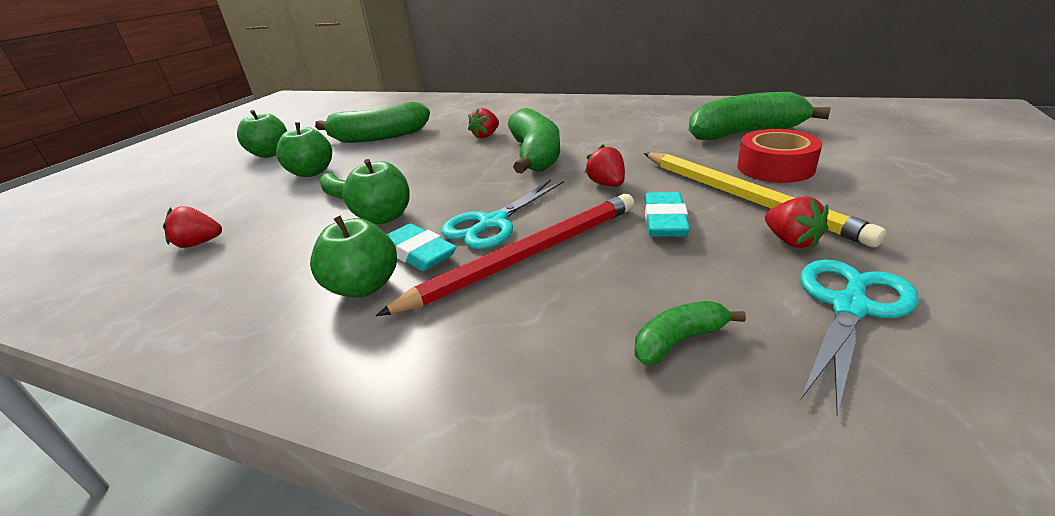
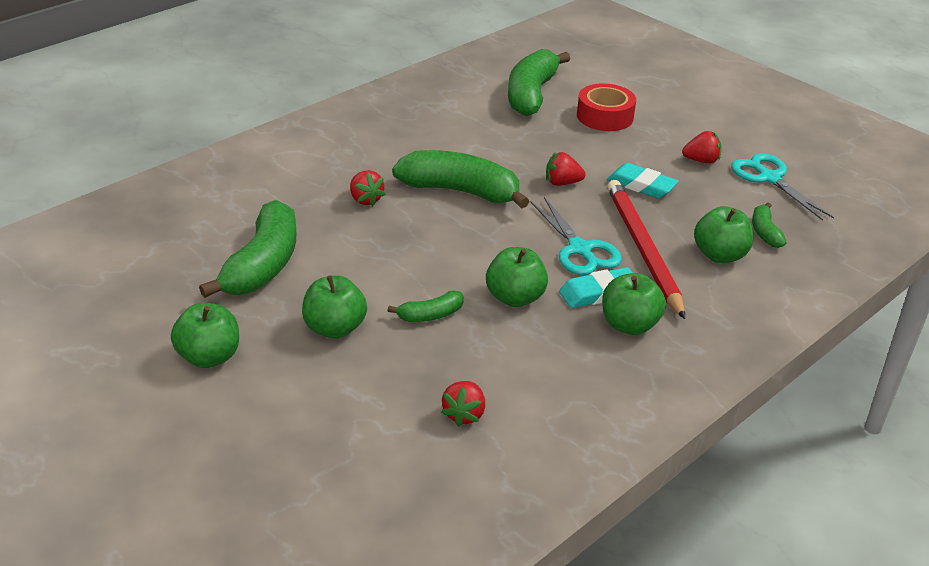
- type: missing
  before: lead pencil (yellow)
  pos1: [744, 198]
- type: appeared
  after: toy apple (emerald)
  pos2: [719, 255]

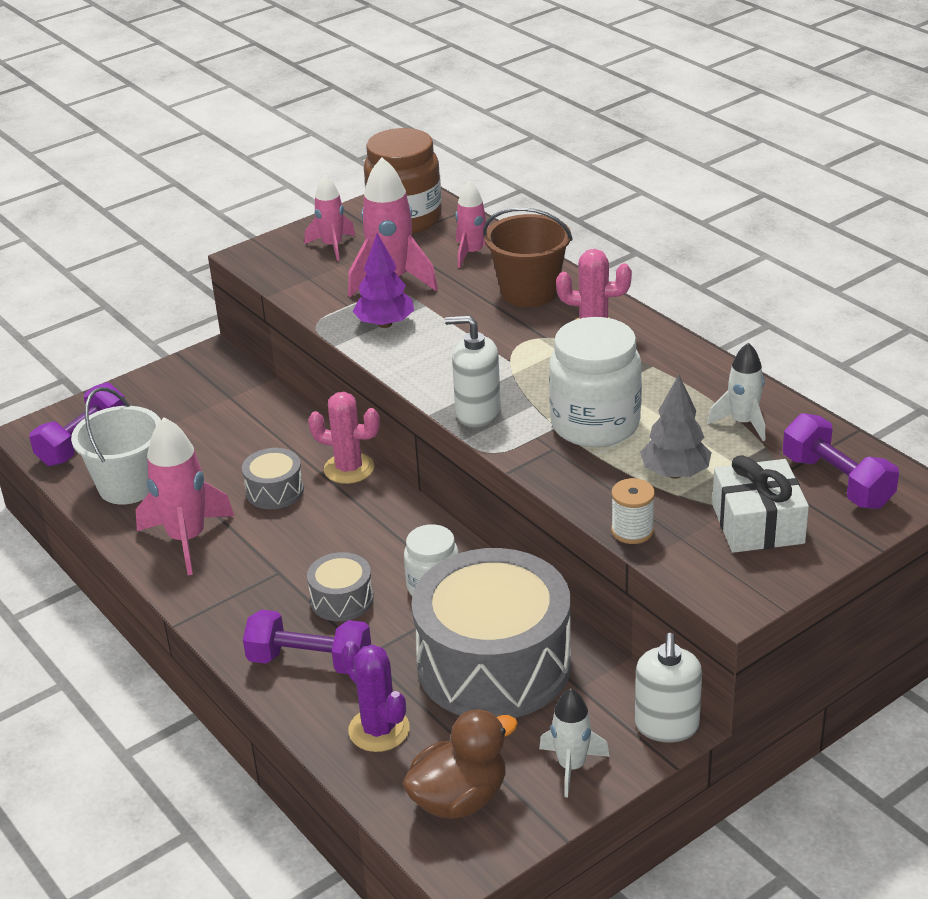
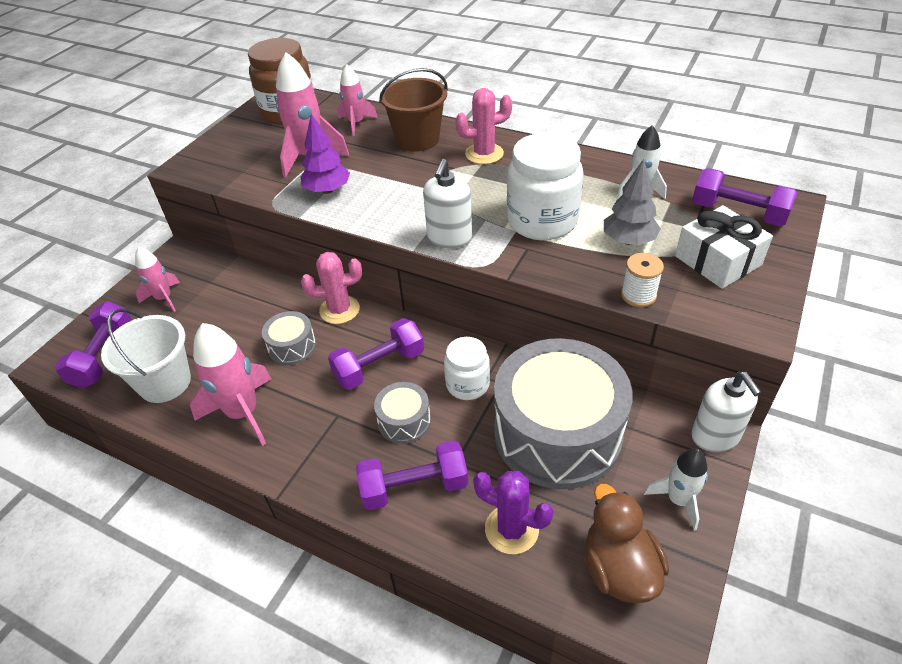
- type: relocated
  before: toy rocket (rosy)
  pos1: [332, 246]
  pos2: [164, 298]
- type: spun
  before: soap pump (white)
  pos1: [477, 413]
  pos2: [449, 238]
  turn: -60
- type: spun
  before: duck (dark brown)
  pos1: [459, 799]
  pos2: [619, 568]
  turn: -45
- type: appeared
  after: dumbbell (violet)
  pos2: [379, 366]

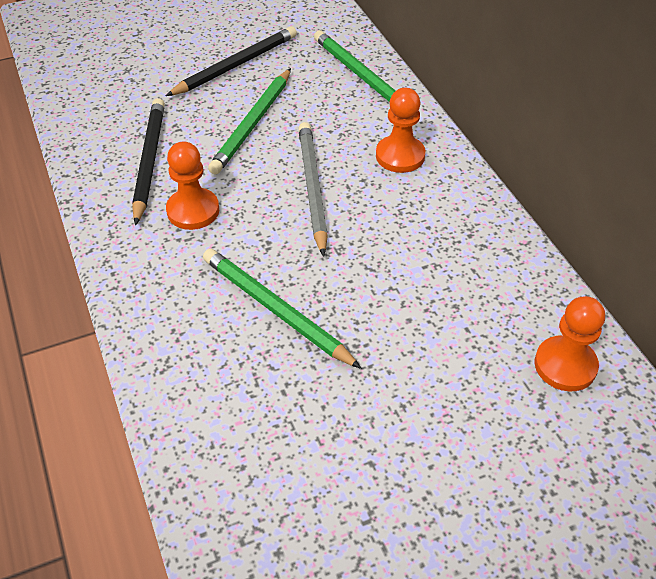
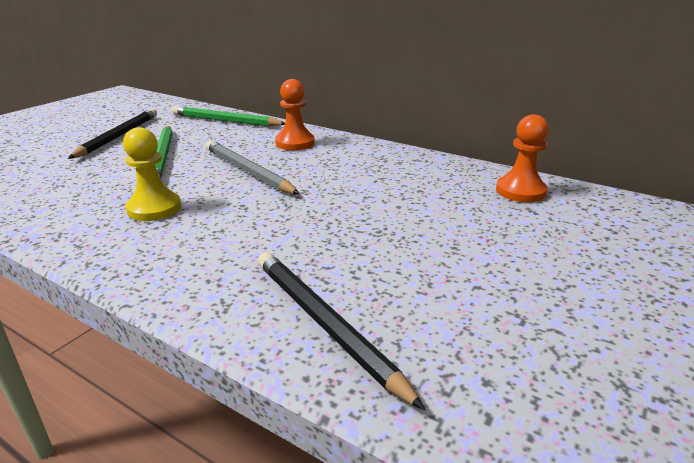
- type: relocated
  before: lead pencil (jet-black)
  pos1: [149, 161]
  pos2: [325, 324]
- type: colour
  before: game pawn (orange-coloured)
  after: game pawn (yellow)
  pos1: [193, 210]
  pos2: [154, 208]
- type: missing
  before: lead pencil (emerald)
  pos1: [276, 310]

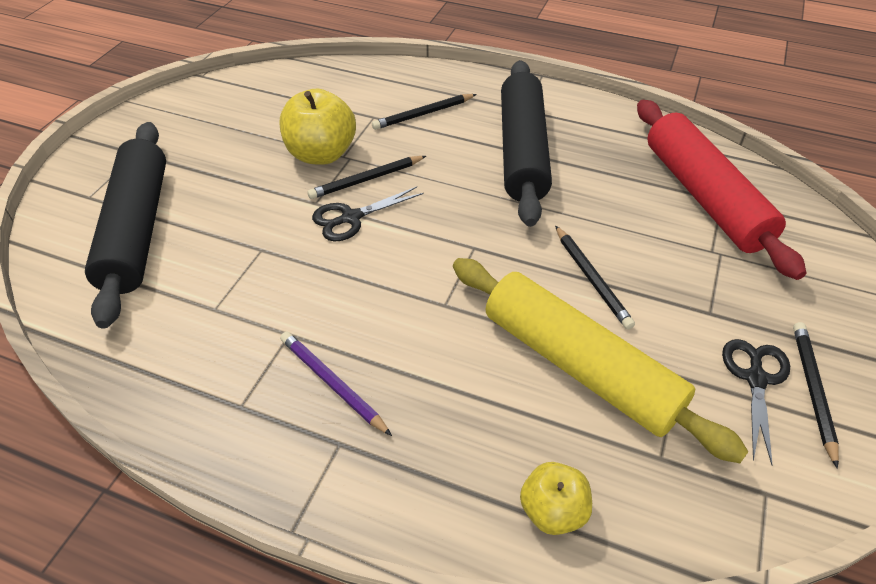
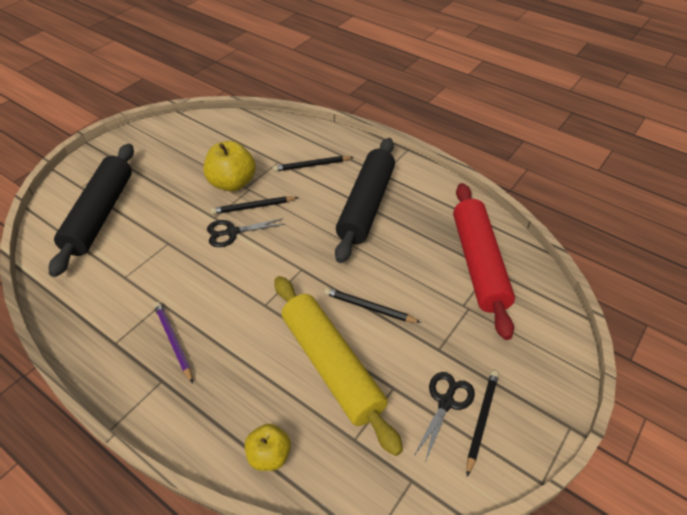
- type: spun
  before: lead pencil (jet-black)
  pos1: [591, 279]
  pos2: [369, 307]
  turn: 120

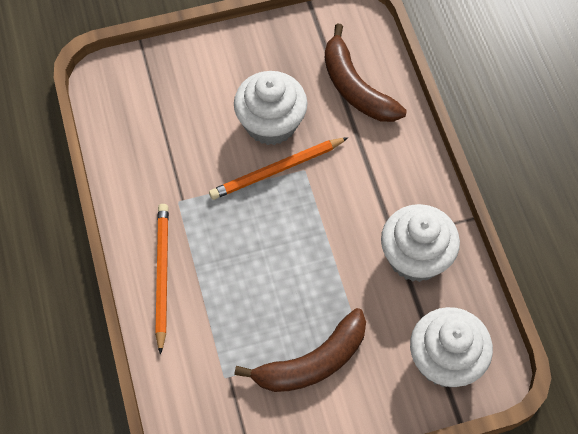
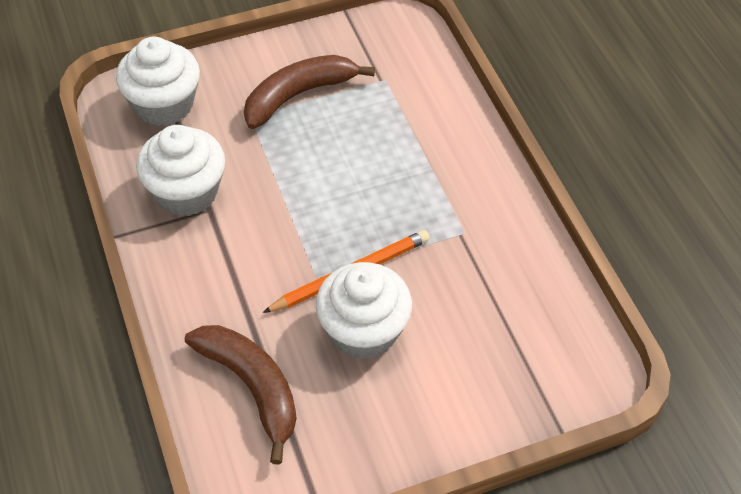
- type: missing
  before: lead pencil (orange-coloured)
  pos1: [162, 275]

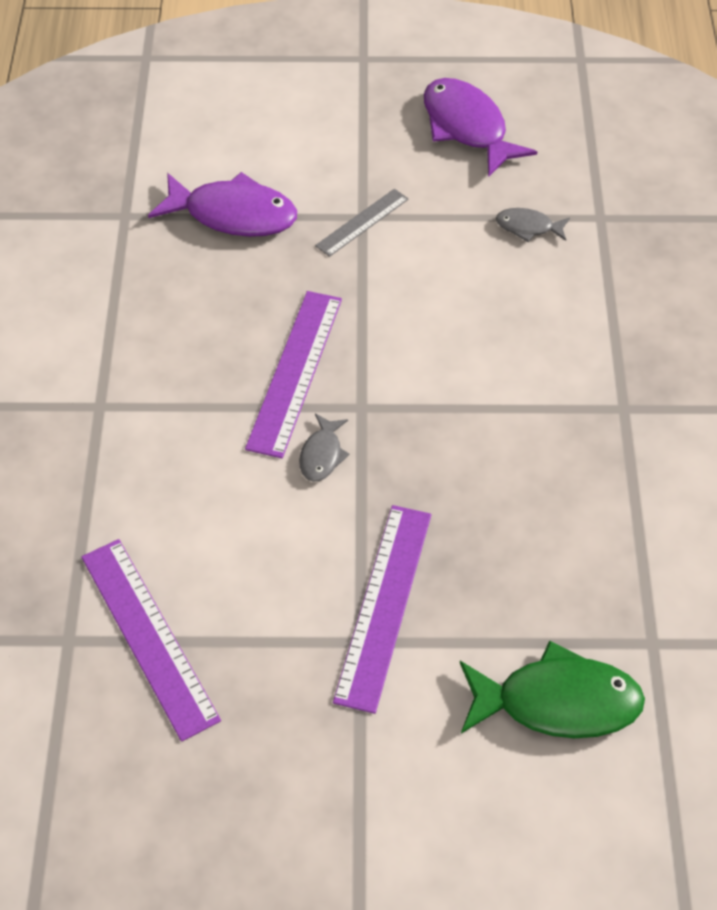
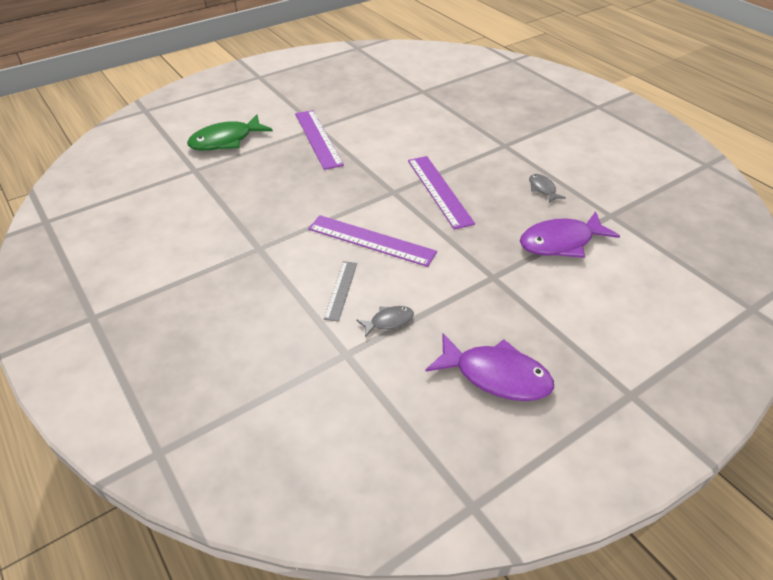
- type: relocated
  before: measuring stick (gray)
  pos1: [362, 222]
  pos2: [341, 290]
- type: relocated
  before: fish (gray)
  pos1: [322, 455]
  pos2: [542, 189]
- type: relocated
  before: measuring stick (violet)
  pos1: [148, 636]
  pos2: [371, 240]

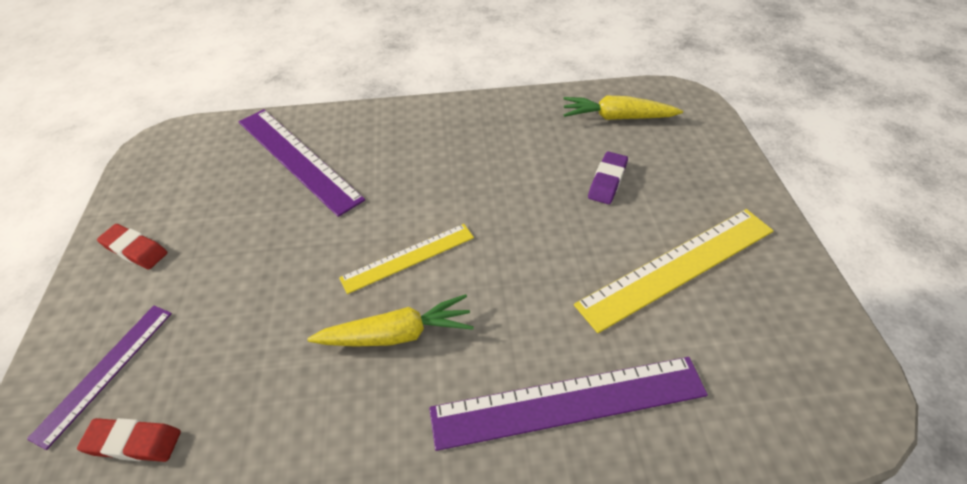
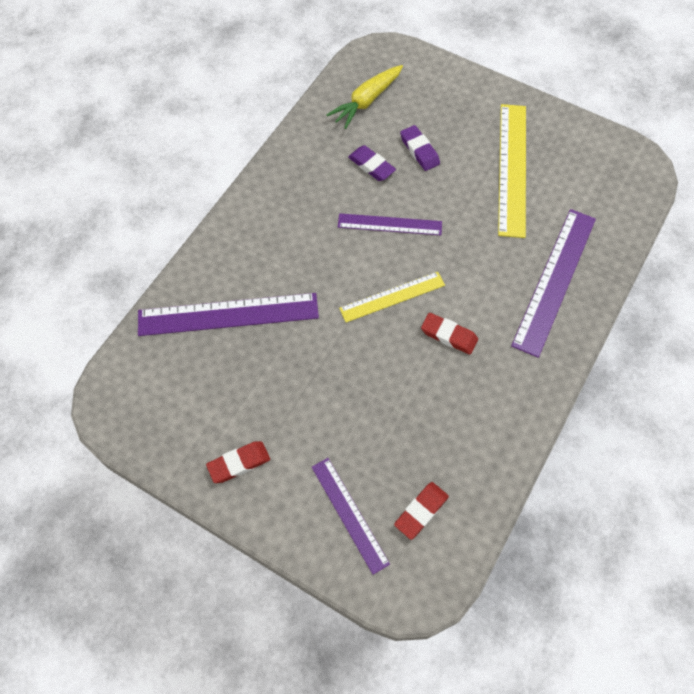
- type: spun
  before: measuring stick (yellow)
  pos1: [408, 257]
  pos2: [392, 297]
  turn: 60
- type: exchanged
  before: carrot (yellow)
  after: pencil eraser (red)
  pos1: [397, 334]
  pos2: [449, 335]
- type: appeared
  after: pencil eraser (violet)
  pos2: [371, 166]
- type: appeared
  after: measuring stick (violet)
  pos2: [389, 224]

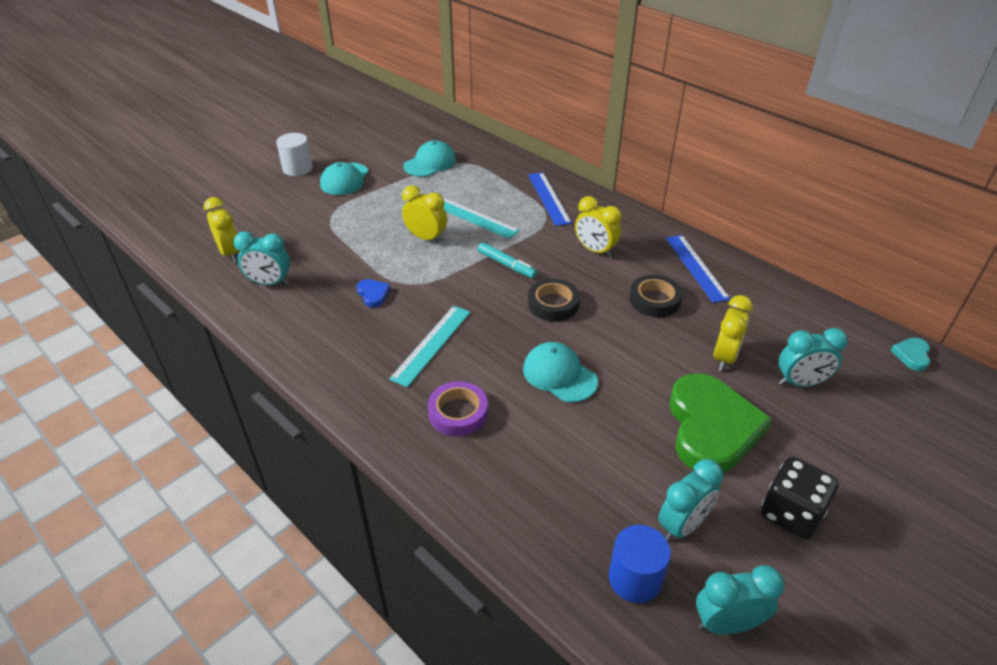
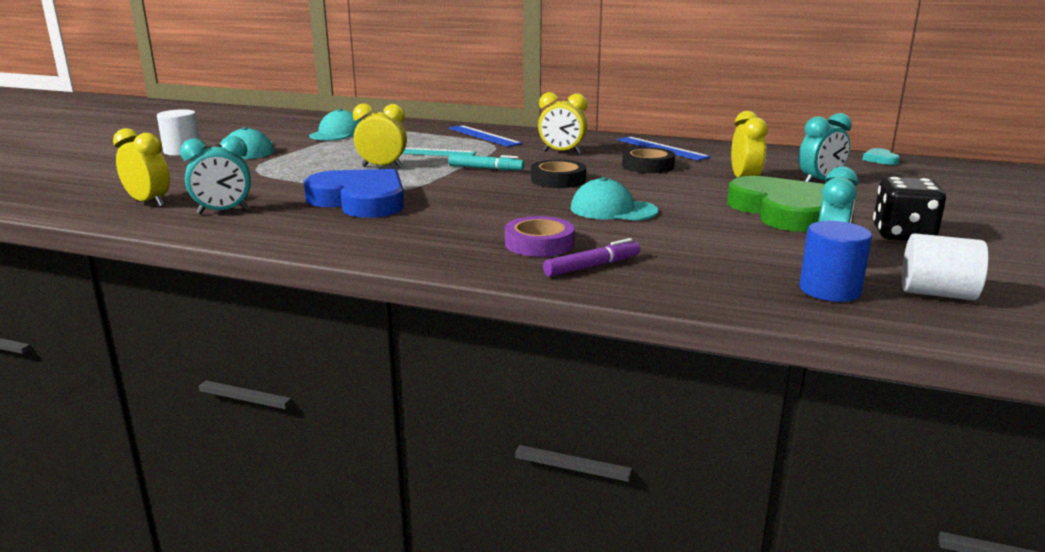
- type: size
  before: heart shape (cobalt)
  pos1: [373, 294]
  pos2: [360, 200]
  scale: 2.47
- type: missing
  before: measuring stick (aqua)
  pos1: [431, 344]
- type: exchanged
  before: clock (aqua)
  after: cylinder (white)
  pos1: [727, 623]
  pos2: [937, 293]
- type: appeared
  after: marker pen (violet)
  pos2: [592, 266]

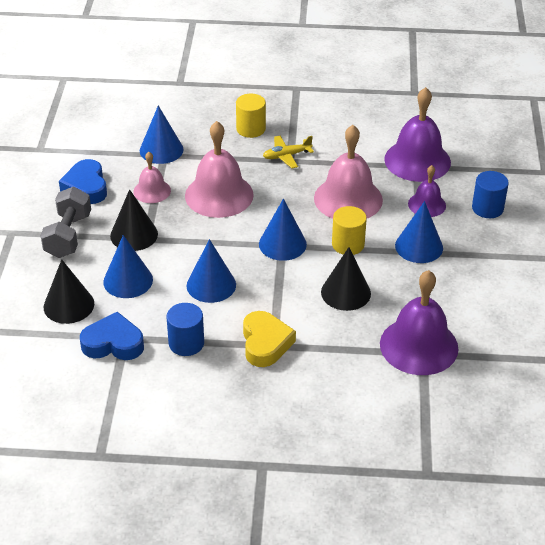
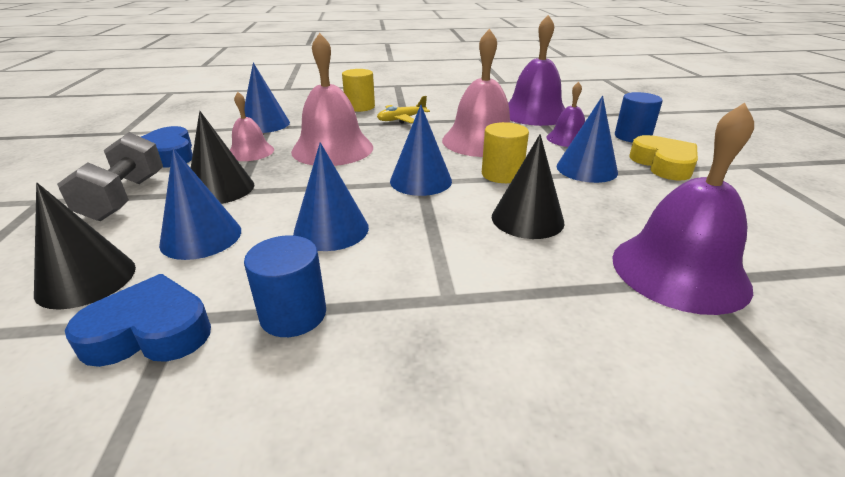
- type: relocated
  before: heart shape (yellow)
  pos1: [265, 343]
  pos2: [663, 164]

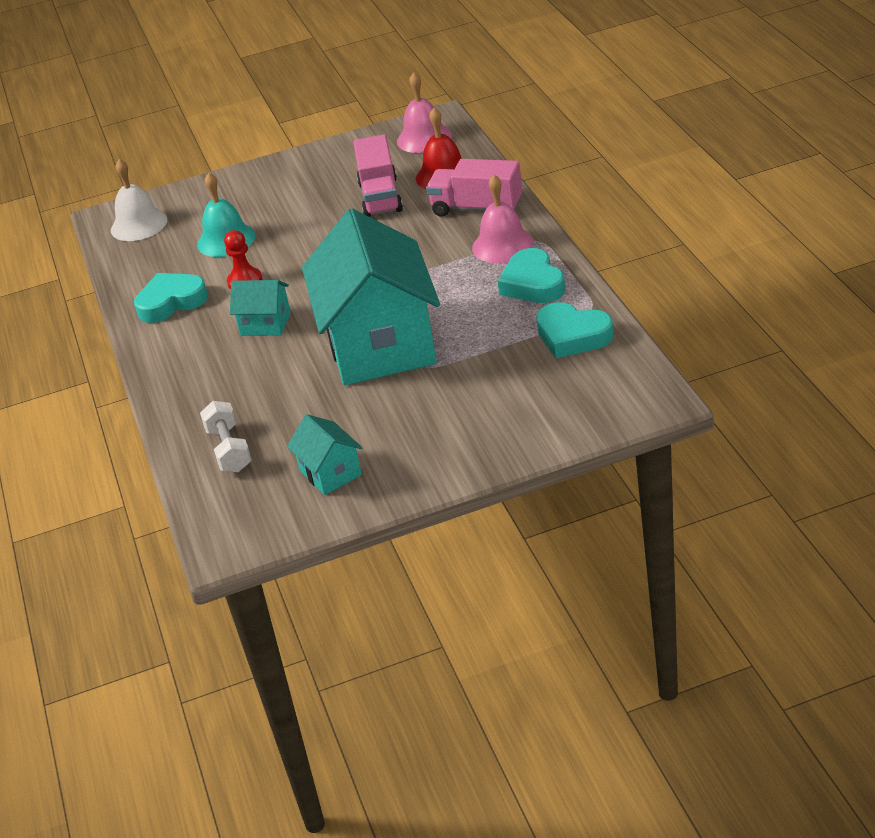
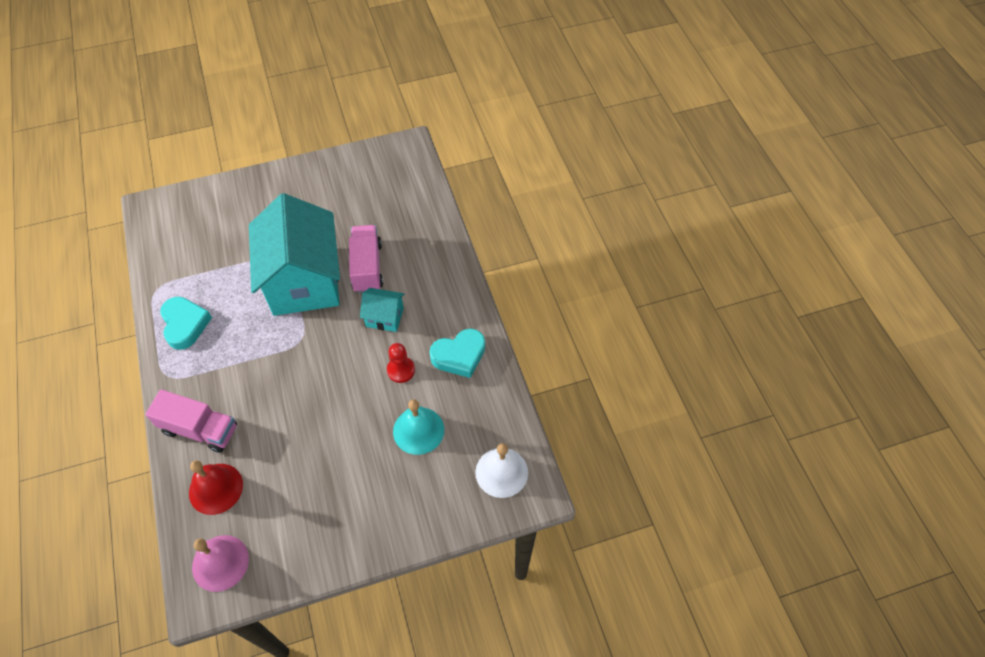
- type: relocated
  before: truck (rosy)
  pos1: [380, 197]
  pos2: [367, 267]
- type: missing
  before: school bell (rosy)
  pos1: [503, 245]
- type: missing
  before: heart shape (aqua)
  pos1: [572, 336]
- type: missing
  before: dumbbell (white)
  pos1: [229, 450]
- type: missing
  before: toy house (aqua)
  pos1: [330, 473]

